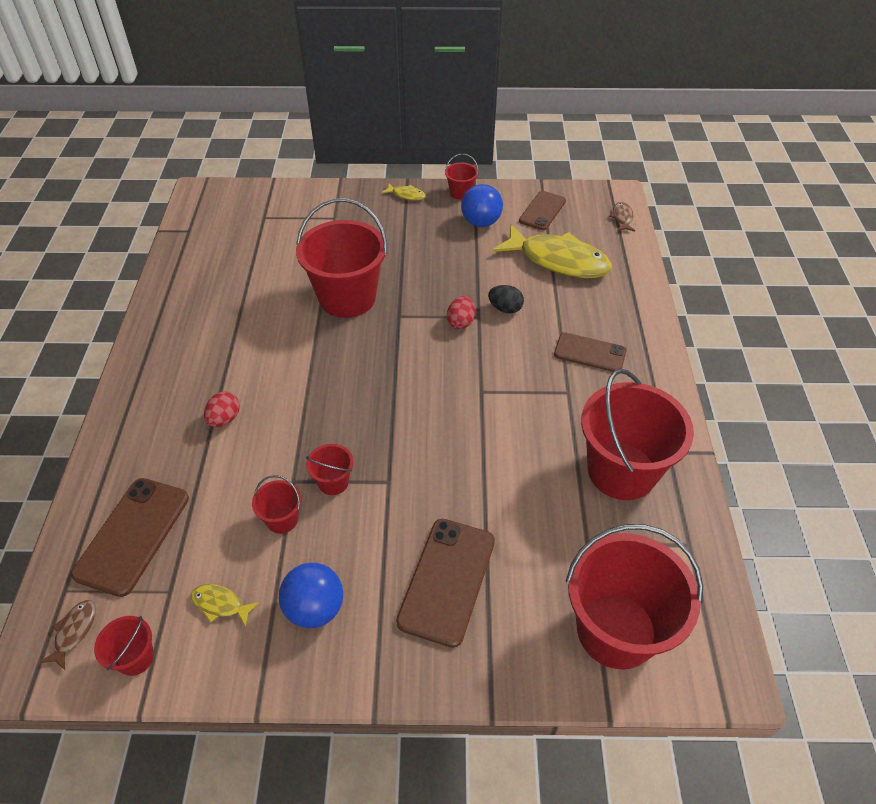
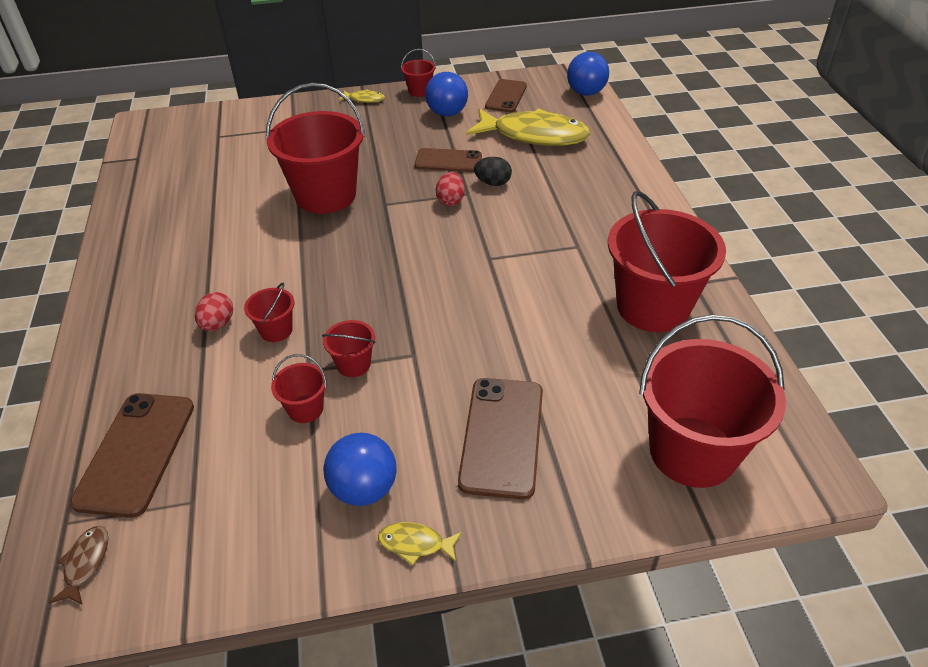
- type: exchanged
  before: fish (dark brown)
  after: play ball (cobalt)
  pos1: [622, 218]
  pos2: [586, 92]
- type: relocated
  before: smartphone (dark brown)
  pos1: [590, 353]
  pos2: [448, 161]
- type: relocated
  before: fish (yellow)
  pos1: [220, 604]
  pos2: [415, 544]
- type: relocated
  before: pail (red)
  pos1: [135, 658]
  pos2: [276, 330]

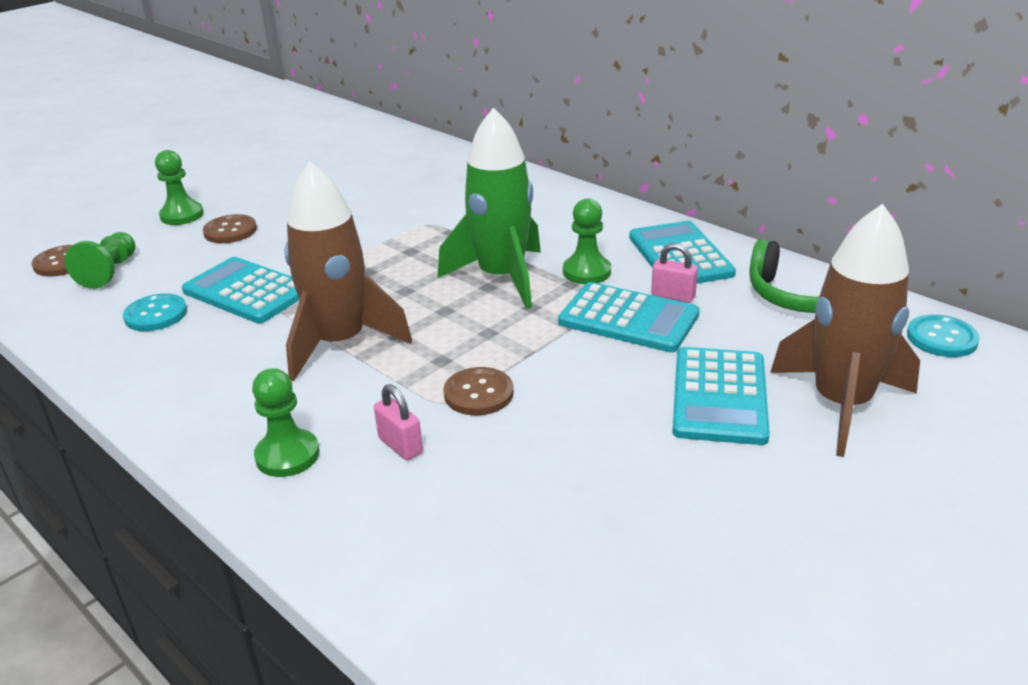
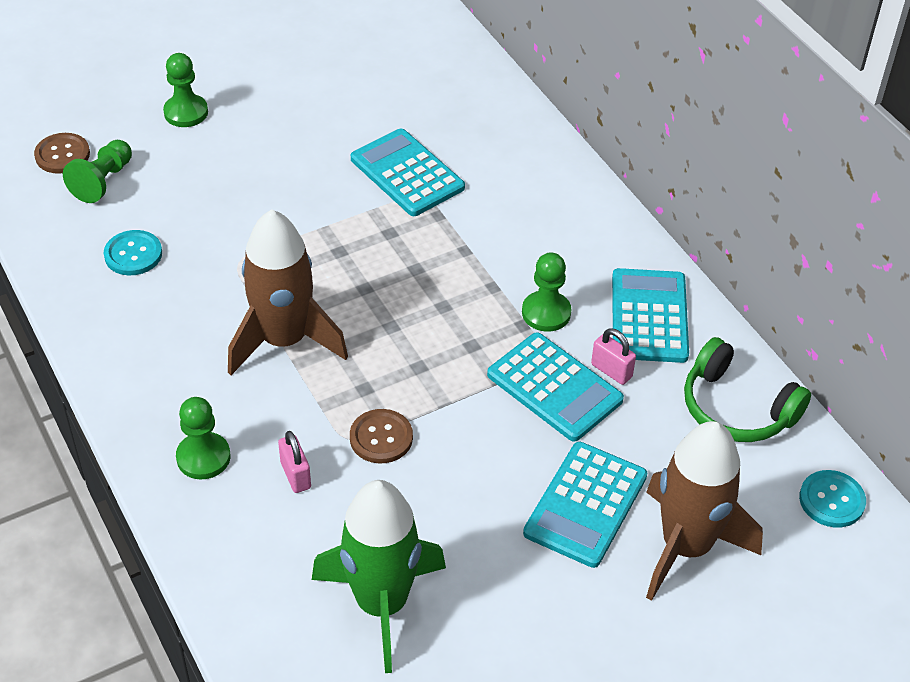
- type: relocated
  before: toy rocket (emerald)
  pos1: [501, 278]
  pos2: [381, 604]
- type: missing
  before: shirt button (dark brown)
  pos1: [230, 231]
- type: relocated
  before: pocket calculator (aqua)
  pos1: [247, 291]
  pos2: [407, 173]

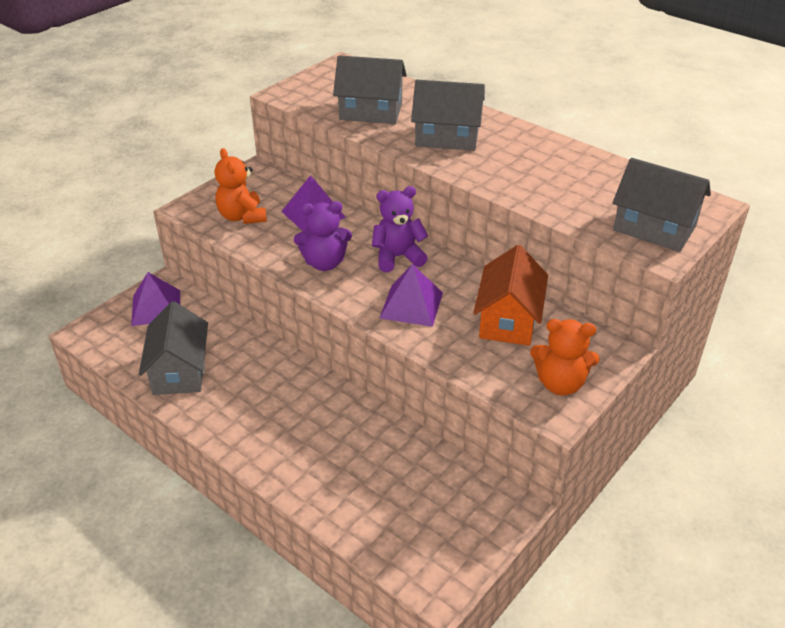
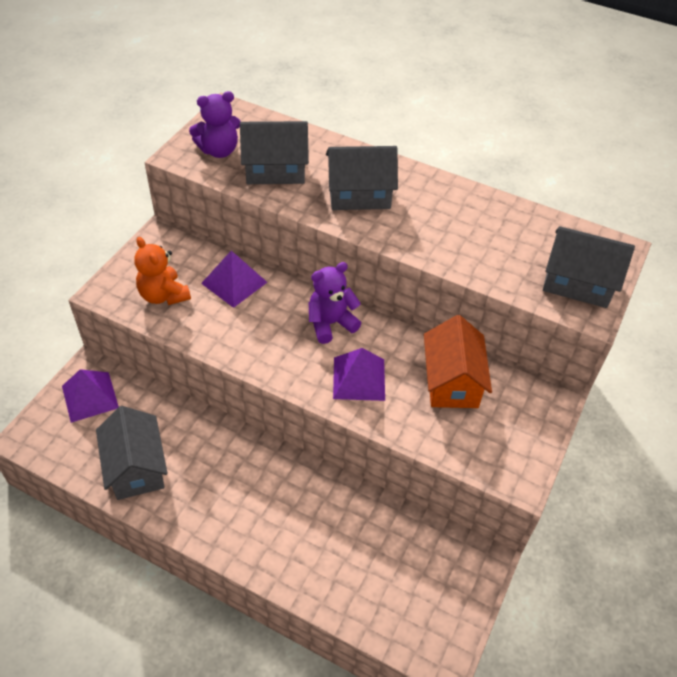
- type: relocated
  before: teddy bear (violet)
  pos1: [324, 263]
  pos2: [219, 150]
- type: missing
  before: teddy bear (orange-coloured)
  pos1: [560, 383]

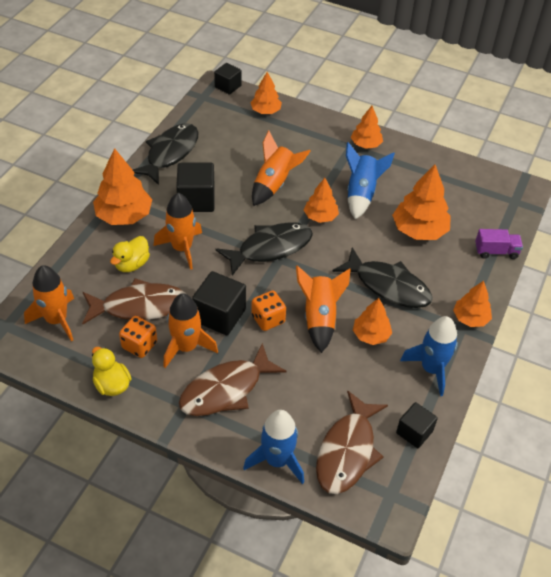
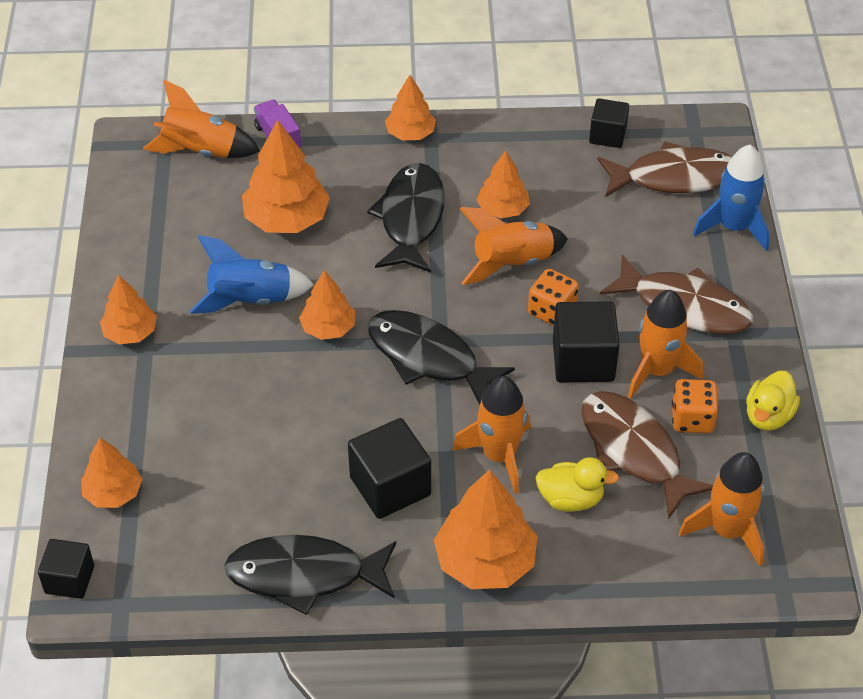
- type: relocated
  before: toy rocket (orange-coloured)
  pos1: [274, 184]
  pos2: [201, 151]
- type: missing
  before: toy rocket (cobalt)
  pos1: [431, 369]

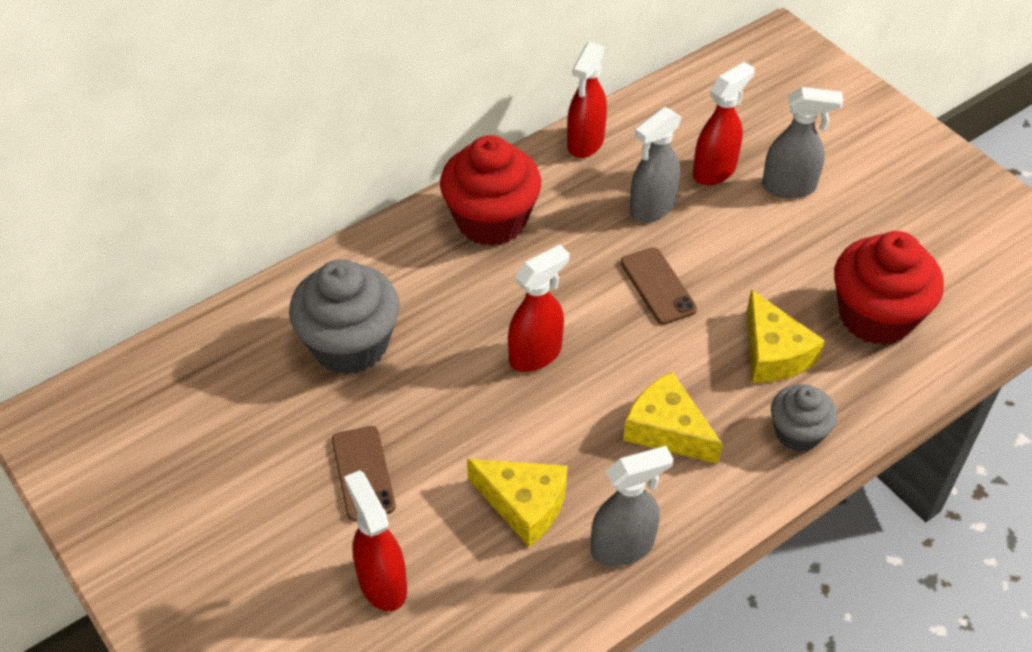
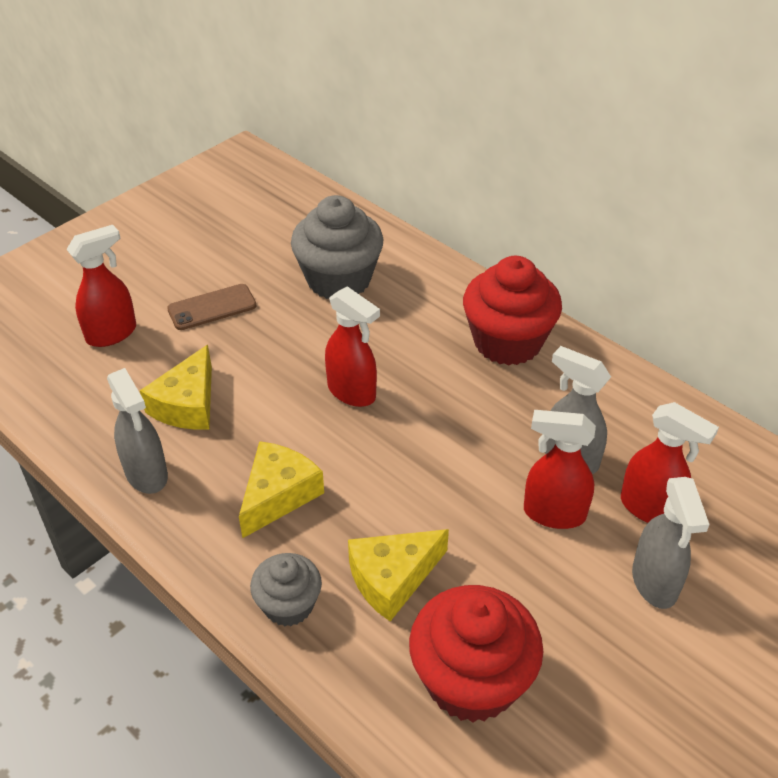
- type: relocated
  before: spray bottle (red)
  pos1: [585, 143]
  pos2: [553, 513]
- type: missing
  before: smartphone (dark brown)
  pos1: [658, 286]

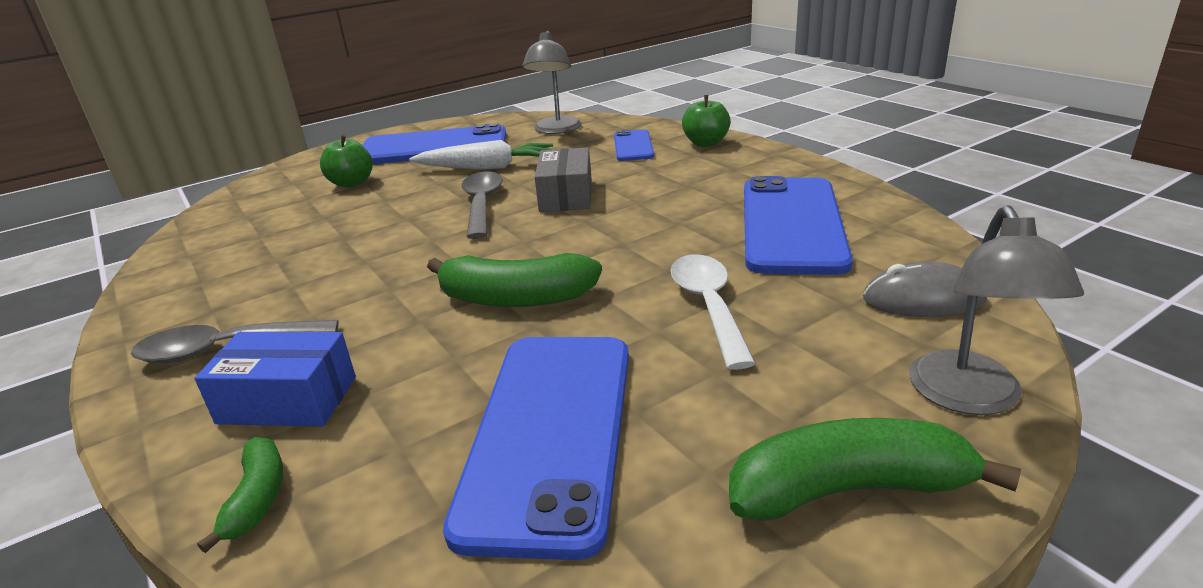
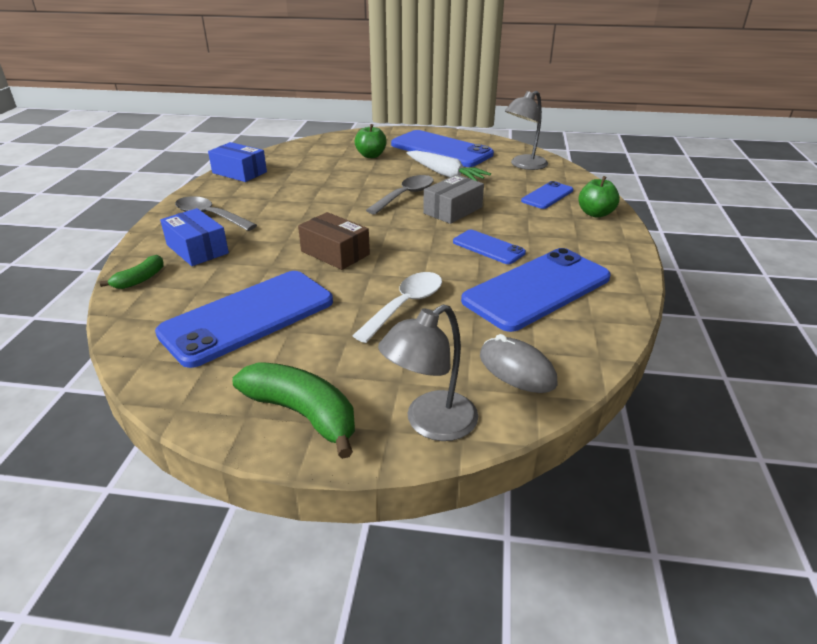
- type: exchanged
  before: toy banana (emerald)
  after: parcel (dark brown)
  pos1: [515, 298]
  pos2: [335, 253]
- type: appeared
  after: parcel (cobalt)
  pos2: [239, 172]
- type: appeared
  after: smartphone (cobalt)
  pos2: [488, 247]

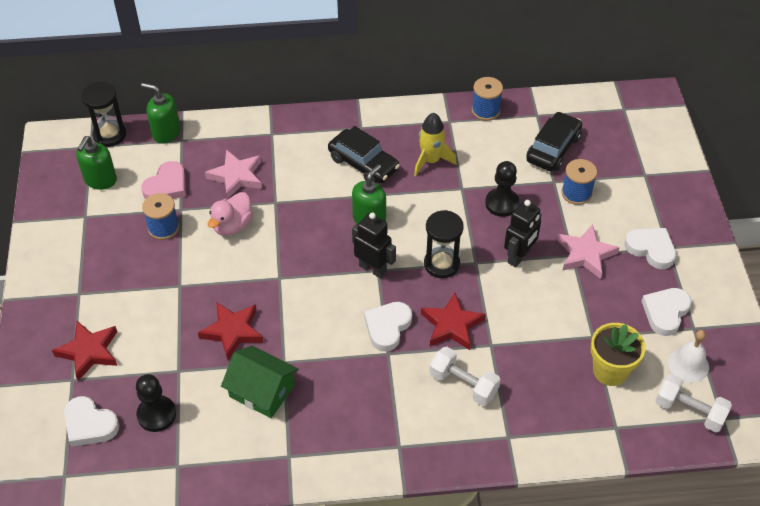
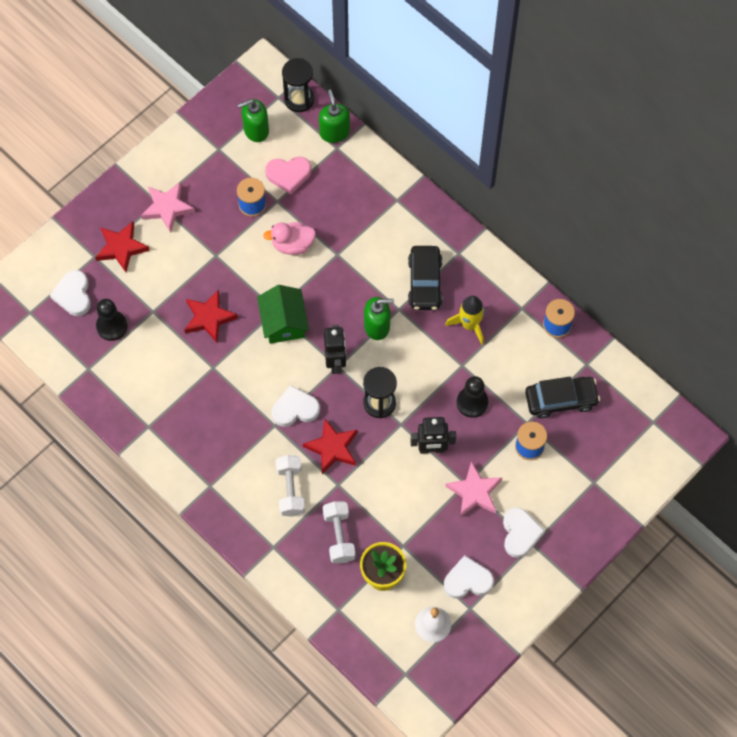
- type: relocated
  before: five-pointed star (rosy)
  pos1: [236, 176]
  pos2: [167, 208]
- type: relocated
  before: toy house (emerald)
  pos1: [262, 391]
  pos2: [284, 322]
- type: relocated
  before: dumbbell (white)
  pos1: [689, 411]
  pos2: [339, 536]

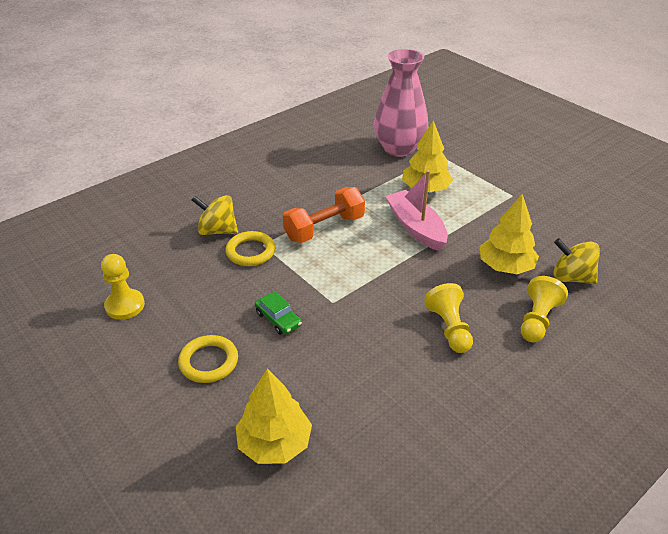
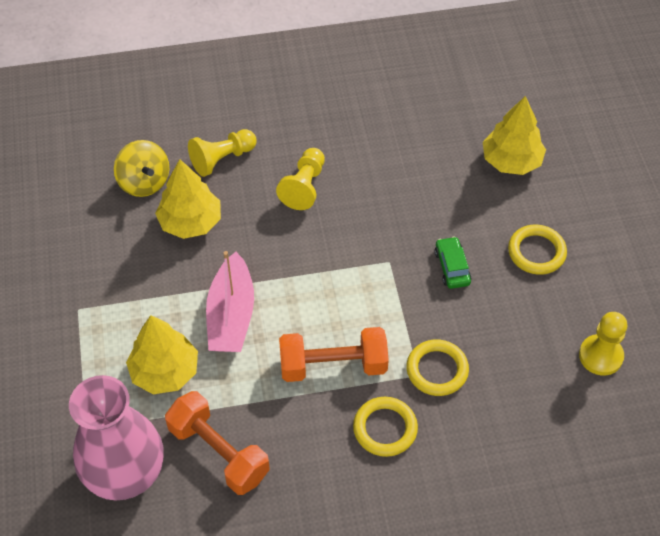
- type: missing
  before: toy top (yellow)
  pos1: [217, 230]
- type: appeared
  after: dumbbell (orange-coloured)
  pos2: [219, 452]
- type: appeared
  after: ring (yellow)
  pos2: [385, 428]

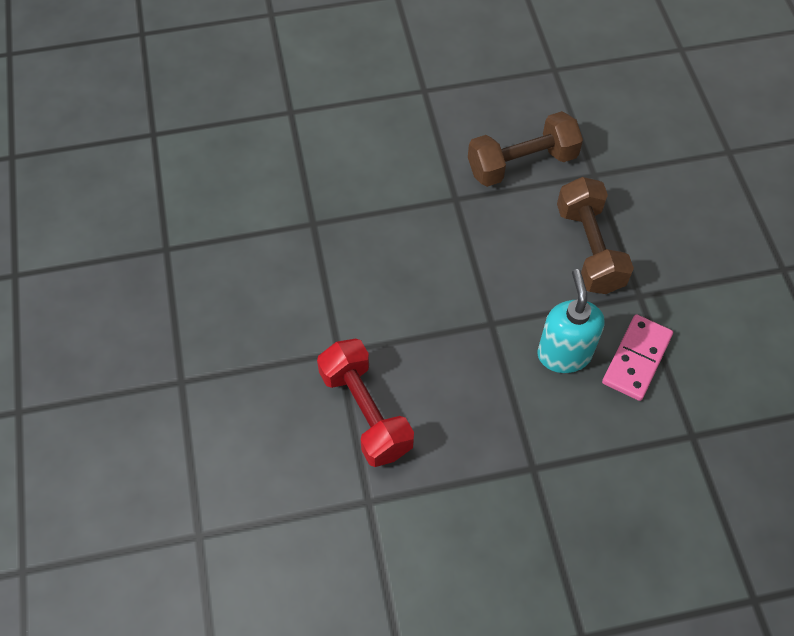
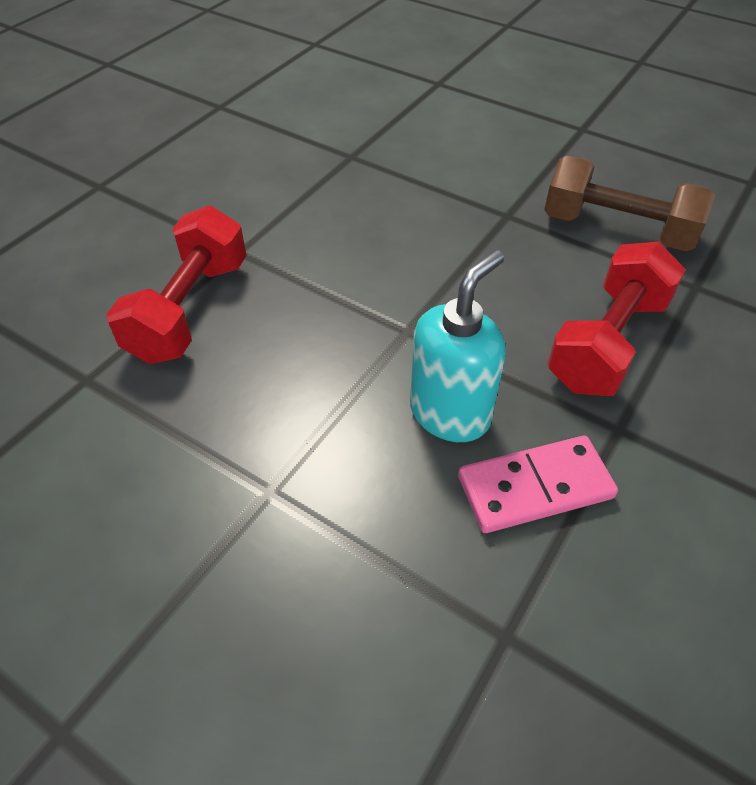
- type: colour
  before: dumbbell (dark brown)
  after: dumbbell (red)
  pos1: [589, 249]
  pos2: [607, 343]

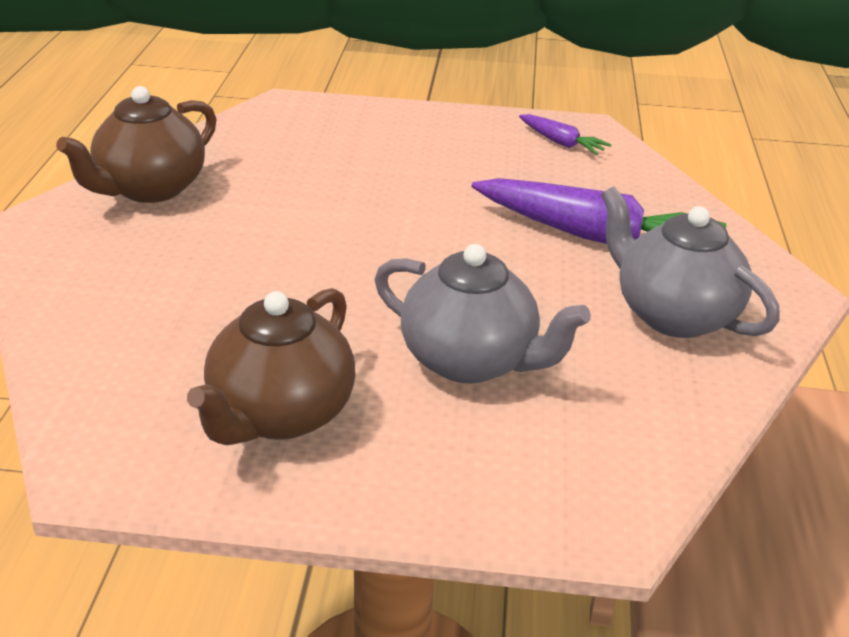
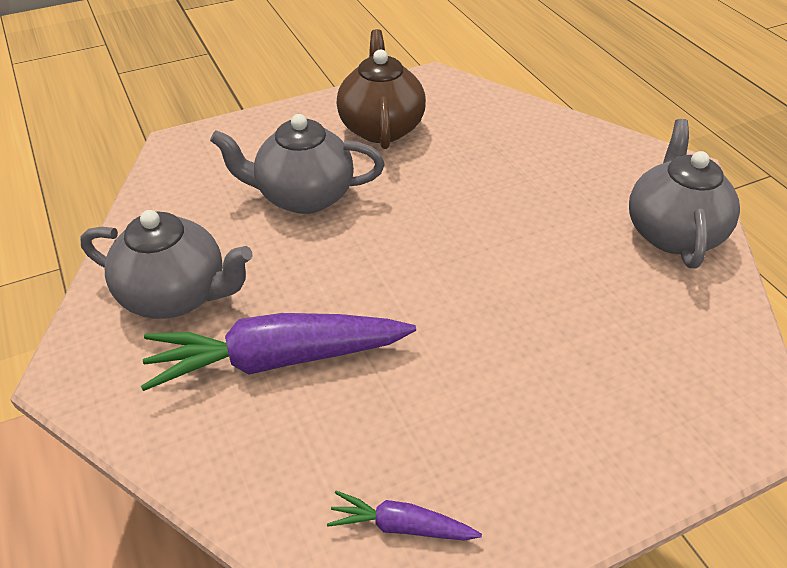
- type: colour
  before: china teapot (dark brown)
  after: china teapot (gray)
  pos1: [150, 189]
  pos2: [672, 232]

